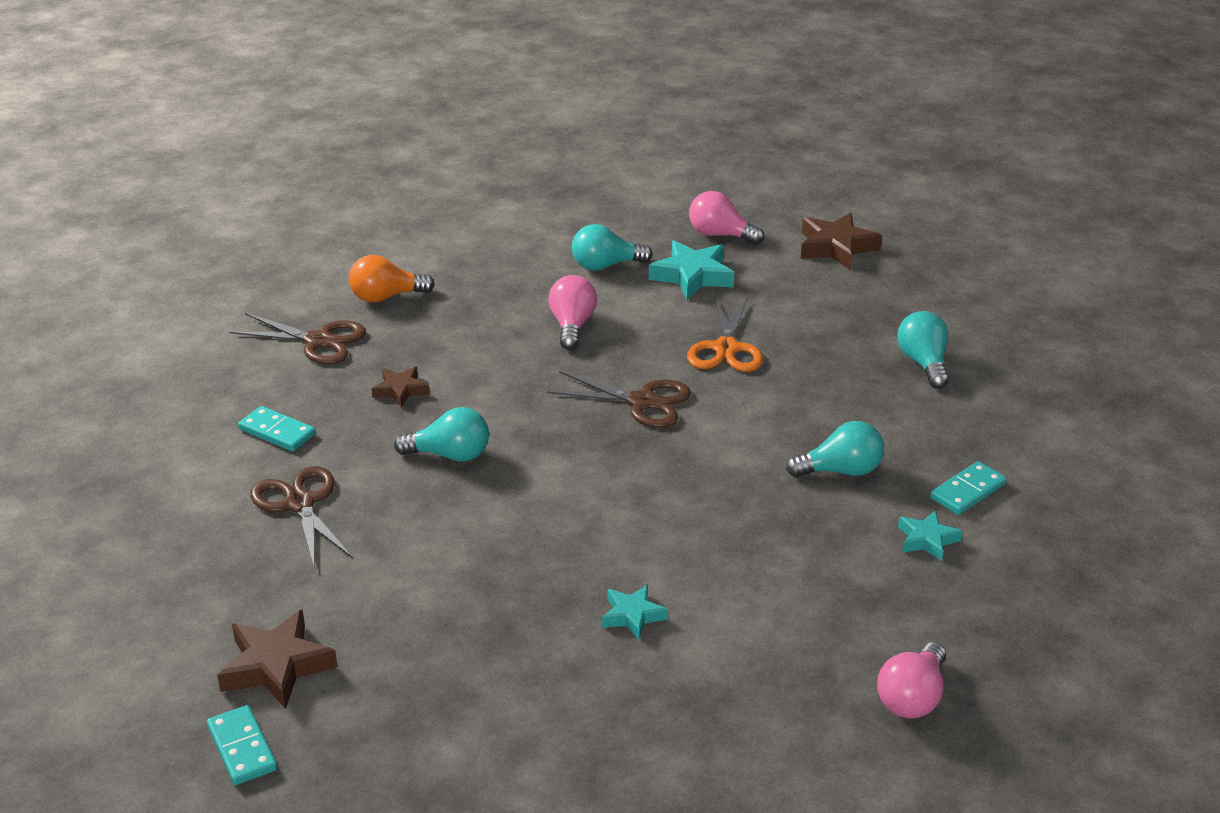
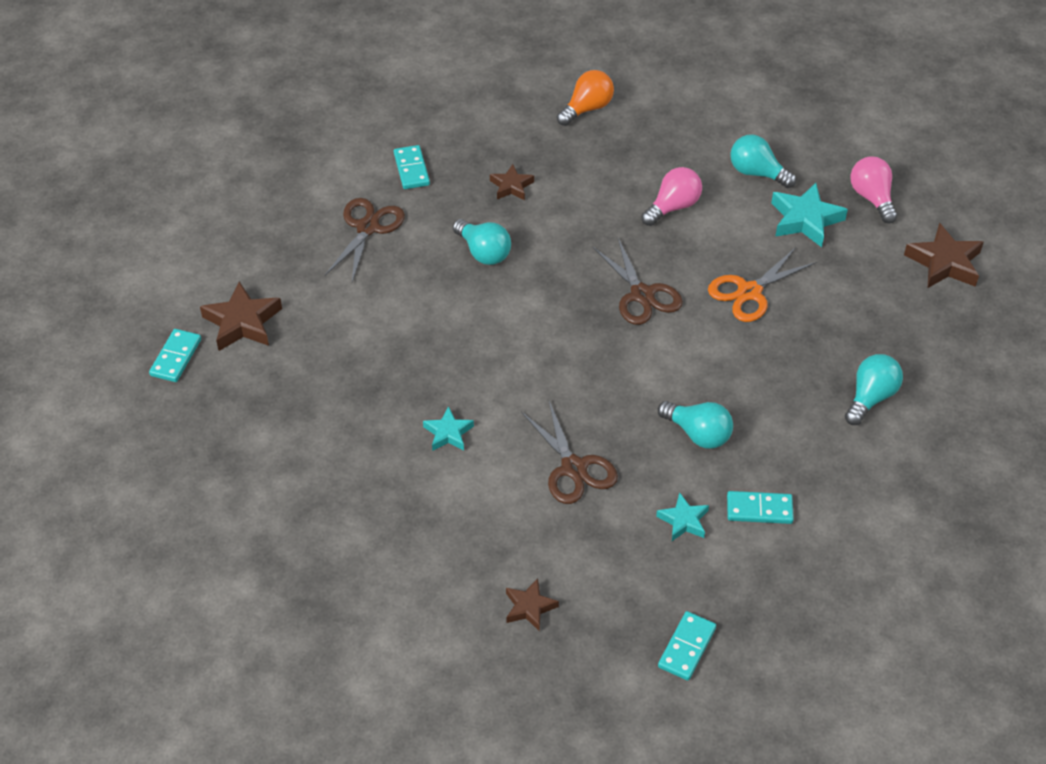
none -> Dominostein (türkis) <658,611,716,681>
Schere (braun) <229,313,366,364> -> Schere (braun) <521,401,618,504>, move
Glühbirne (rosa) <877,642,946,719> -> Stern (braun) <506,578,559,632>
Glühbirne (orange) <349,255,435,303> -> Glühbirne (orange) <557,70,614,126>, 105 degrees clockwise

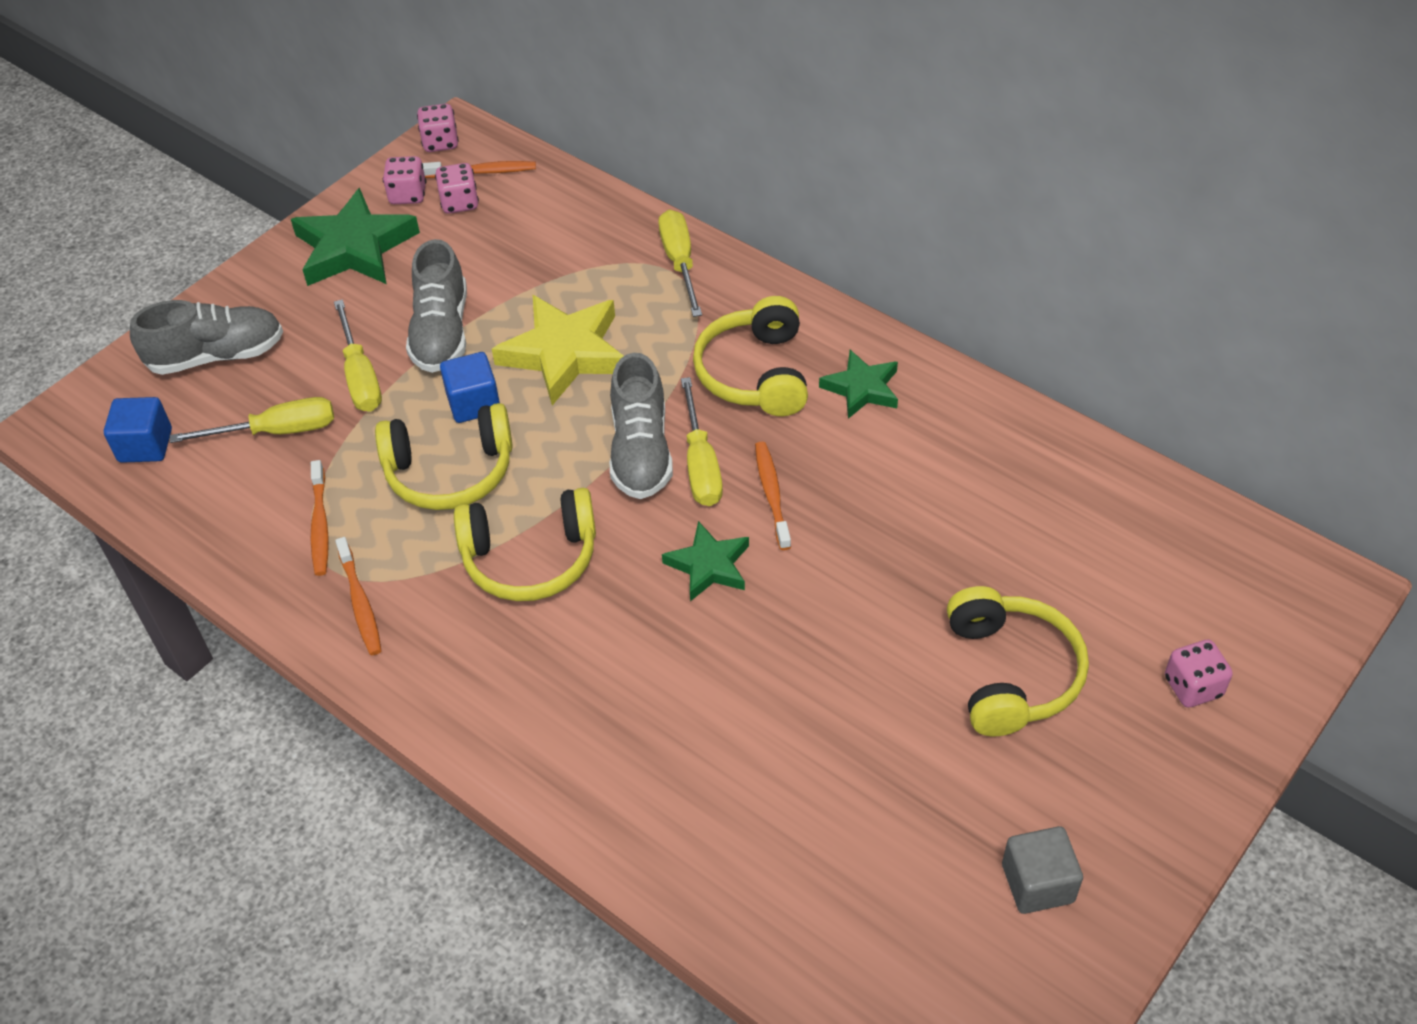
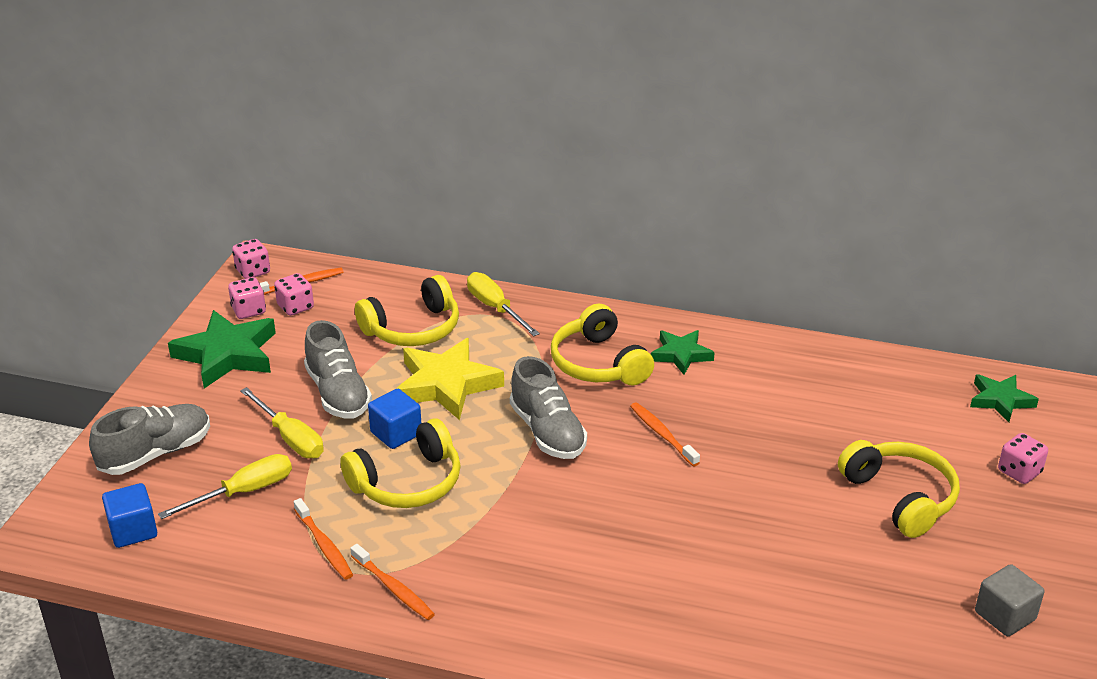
Schraubenzieher (gelb) <681,377,723,506> -> none
Kopfhörer (gelb) <454,488,596,601> -> Kopfhörer (gelb) <355,275,459,346>, move
Stern (grün) <662,521,749,601> -> Stern (grün) <970,374,1039,422>, move

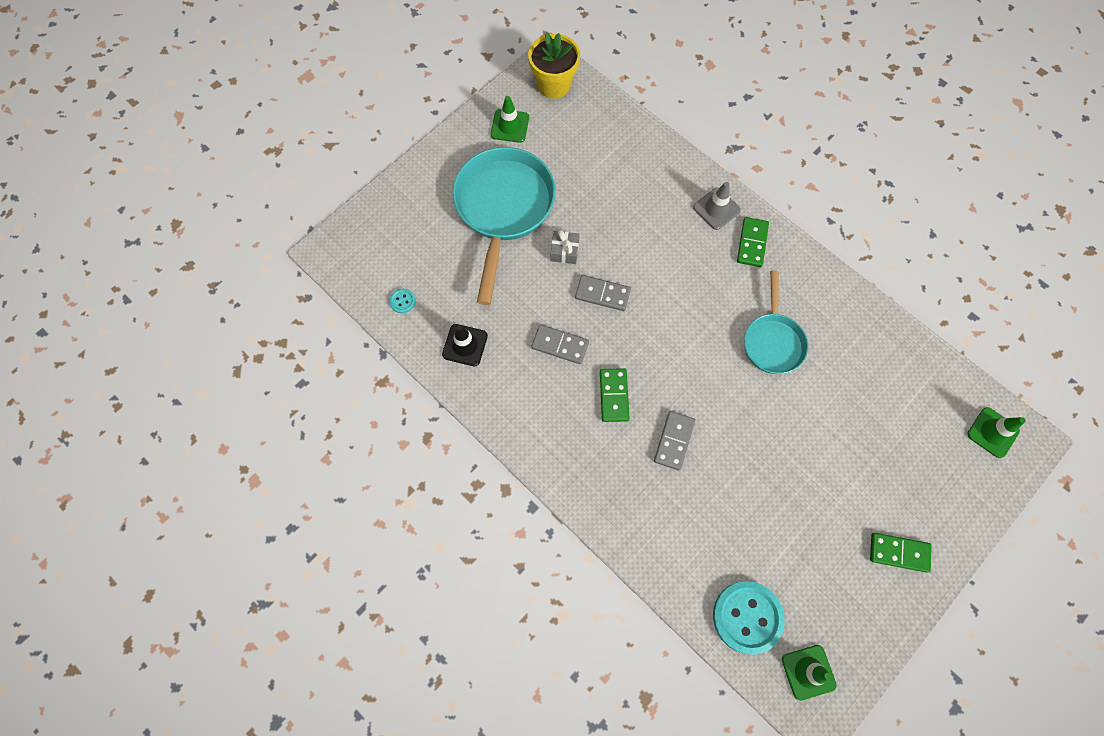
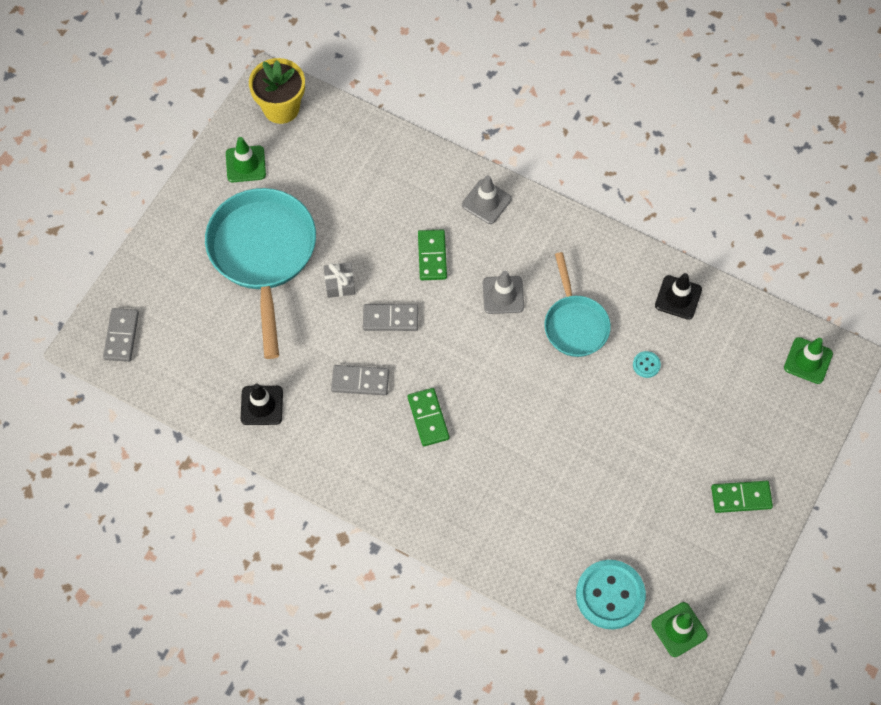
none -> Leitkegel (grau) <483,271,524,314>
none -> Leitkegel (schwarz) <655,273,702,320>
Knopf (türkis) <389,288,416,313> -> Knopf (türkis) <633,351,661,378>, move
Dominostein (grau) <654,411,695,470> -> Dominostein (grau) <103,308,139,362>, move
Dominostein (grün) <737,217,769,267> -> Dominostein (grün) <418,229,447,280>, move

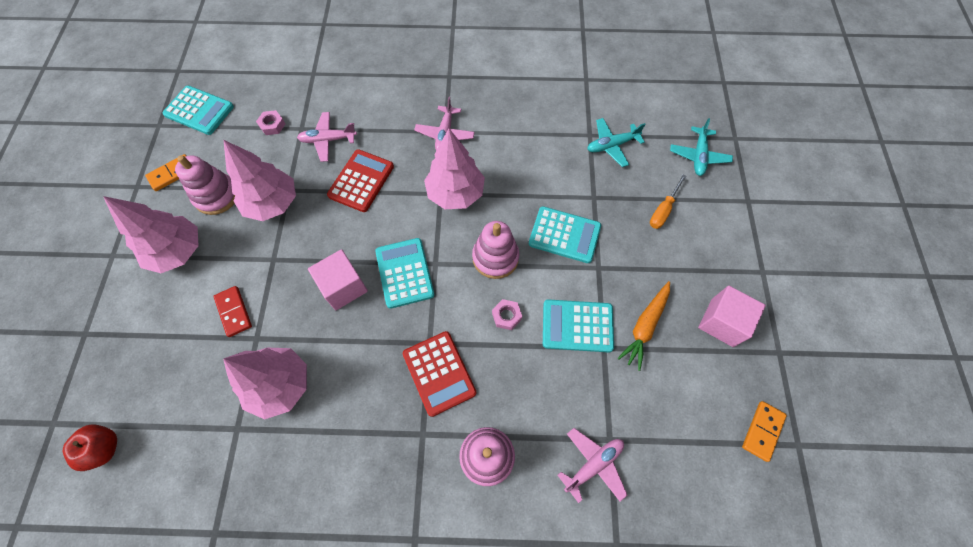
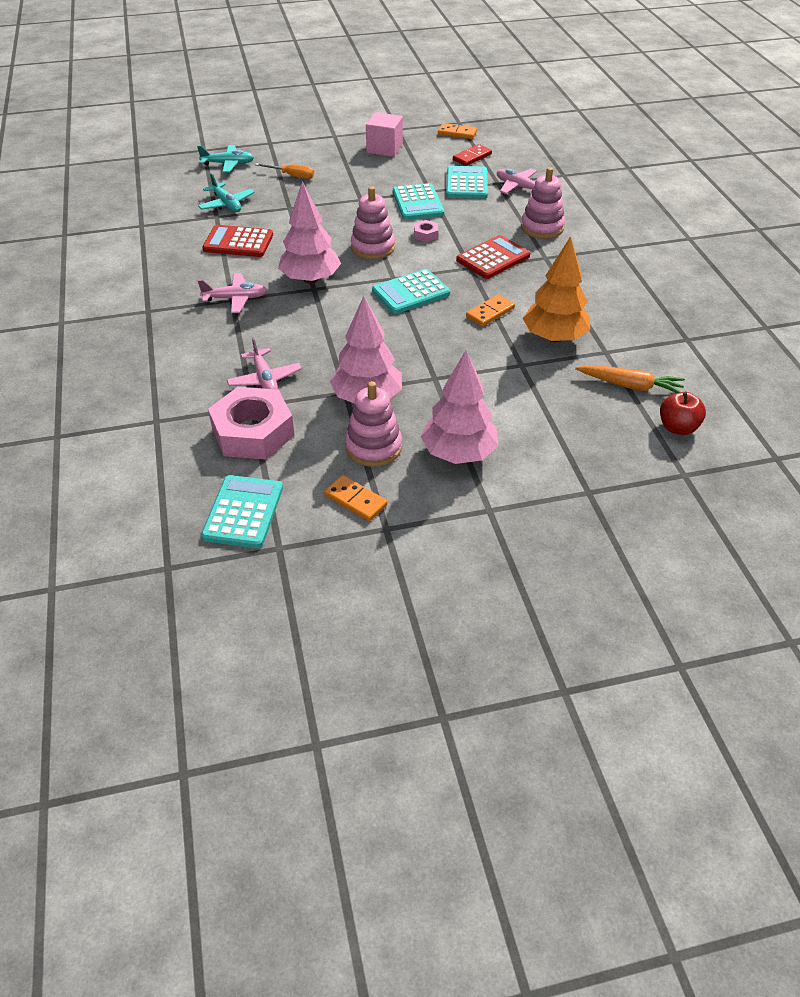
Kubus (rosa) <308,249,368,310> -> none
none -> Dominostein (orange) <466,294,515,327>
Dominostein (rot) <213,286,252,337> -> Dominostein (rot) <453,144,492,166>, move
Taschenrechner (rot) <327,149,394,212> -> Taschenrechner (rot) <202,225,273,257>, move
Taschenrechner (türkis) <529,206,601,263> -> Taschenrechner (türkis) <446,166,488,199>, move
Karotte (orange) <617,281,670,371> -> Karotte (orange) <575,365,685,393>, move
Baum (rosa) <223,348,307,419> -> Baum (orange) <523,236,590,342>
Sechskantmutter (rosa) <256,110,285,135> -> Sechskantmutter (rosa) <208,387,295,460>, x2.40

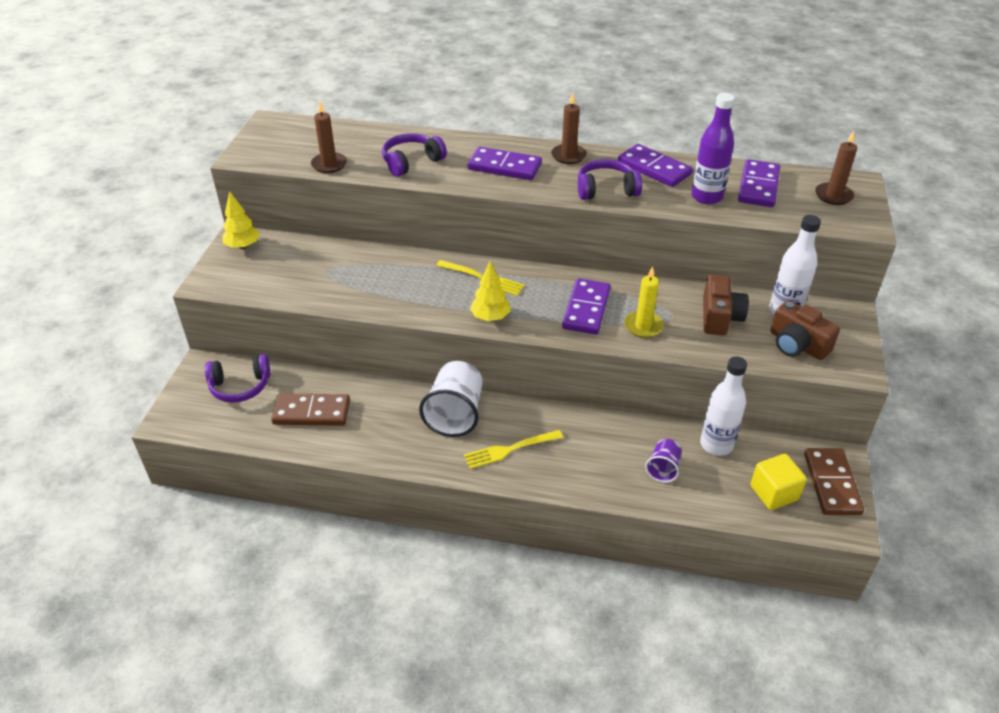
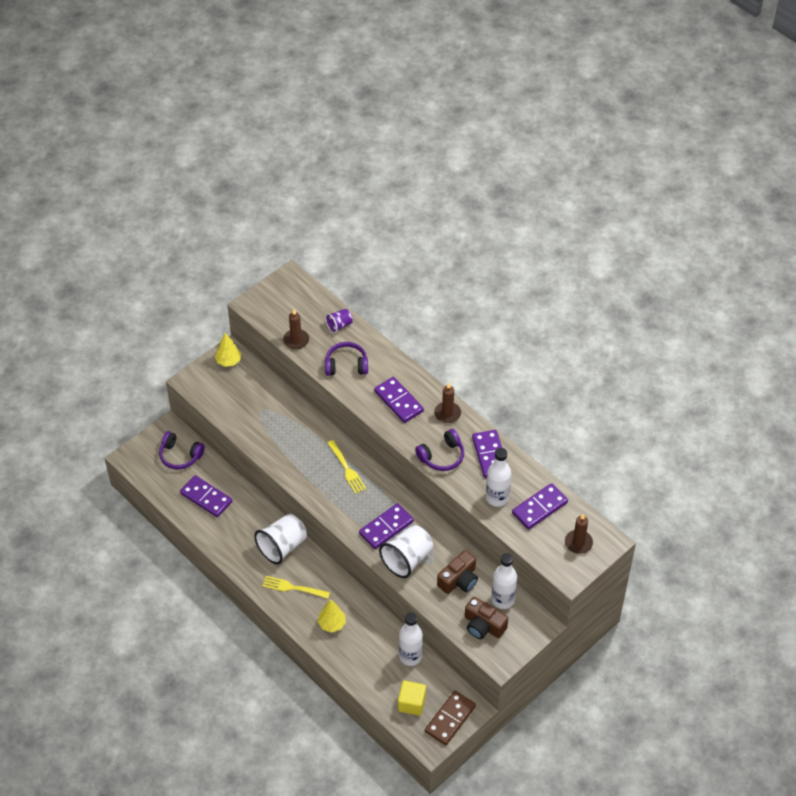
Baum (gelb) <470,261,510,321> -> Baum (gelb) <318,599,346,633>, move
Becher (lila) <645,439,682,482> -> Becher (lila) <325,309,353,333>, move
Kerze (gelb) <624,266,664,338> -> Becher (weiß) <379,525,433,578>
Dominostein (braun) <271,393,350,426> -> Dominostein (lila) <180,475,232,517>
Flasche (lila) <691,93,735,204> -> Flasche (weiß) <486,448,511,507>
Kopfhörer (lila) <578,159,642,200> -> Kopfhörer (lila) <415,429,464,471>, 120 degrees clockwise
Kamera (braun) <770,300,840,360> -> Kamera (braun) <465,597,508,639>, 45 degrees counterclockwise

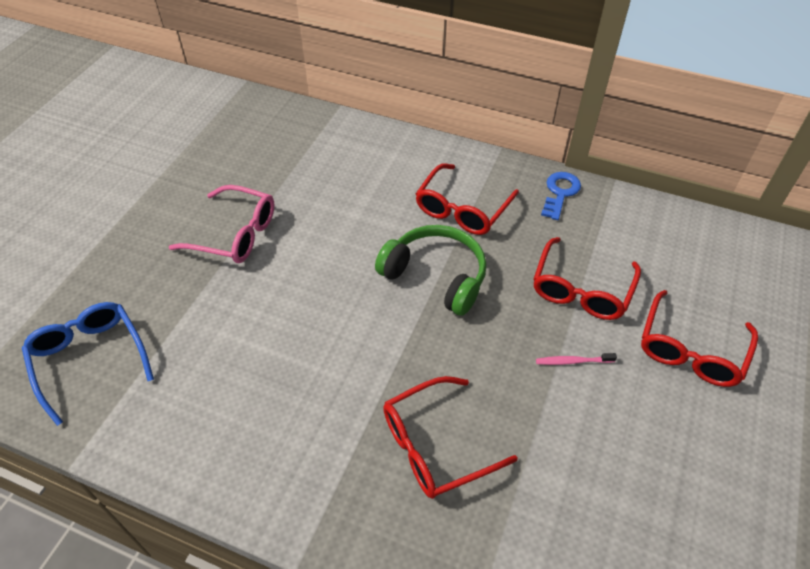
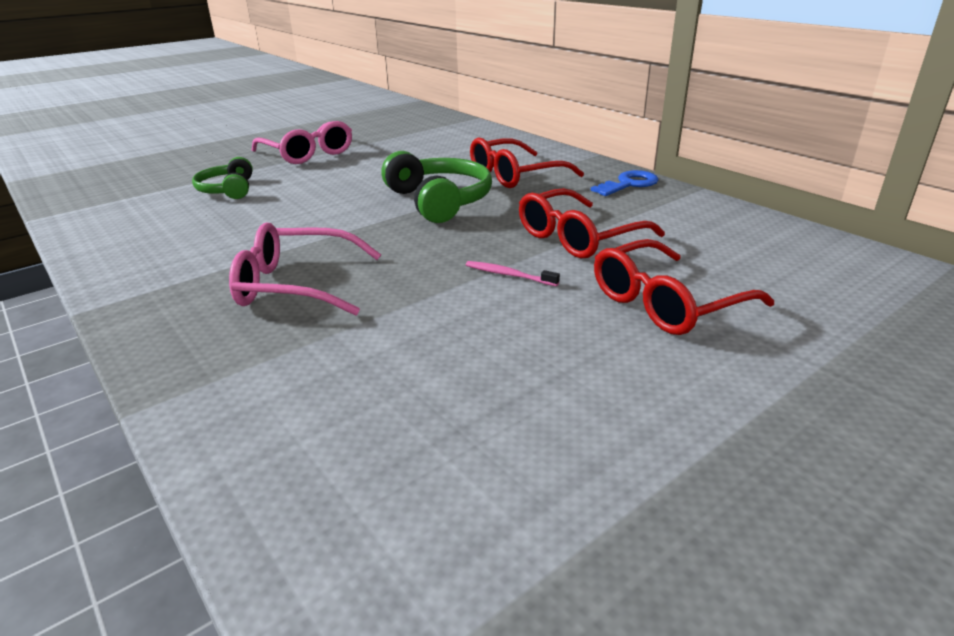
Brille (blau) <22,302,154,426> -> none
none -> Kopfhörer (grün) <192,157,253,199>
Brille (rot) <383,376,518,499> -> Brille (rosa) <229,223,381,316>

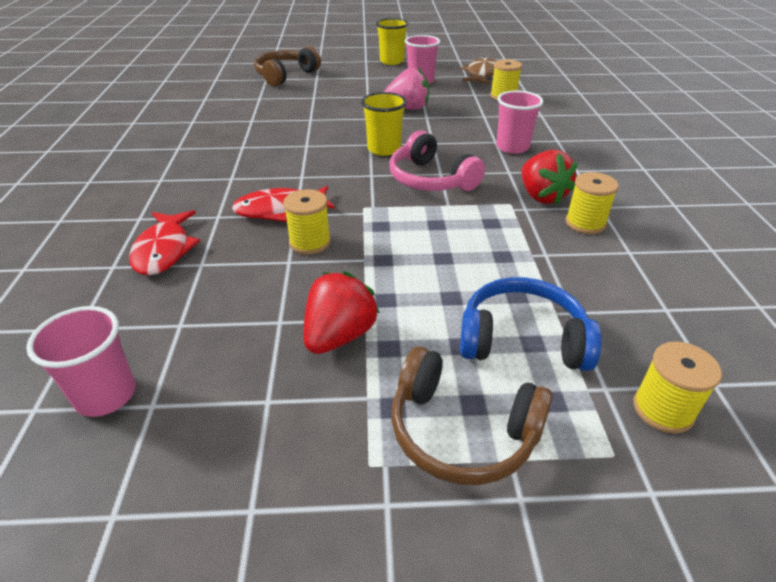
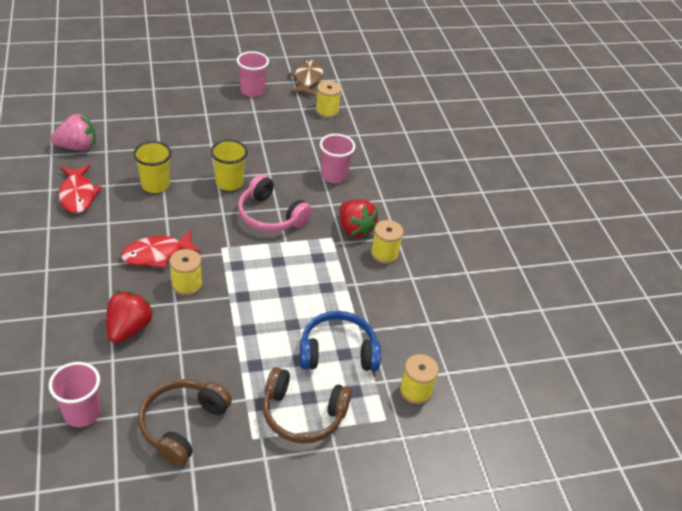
Fisch (rot) <129,210,200,275> -> Fisch (rot) <59,165,102,213>, move
Kopfhörer (braun) <254,46,321,86> -> Kopfhörer (braun) <138,379,232,467>, move
Erdbeere (rot) <303,271,380,354> -> Erdbeere (rot) <106,291,154,343>, move
Becher (gelb) <376,18,408,65> -> Becher (gelb) <133,141,172,193>, move
Erdbeere (rosa) <384,68,429,110> -> Erdbeere (rosa) <51,114,96,151>, move

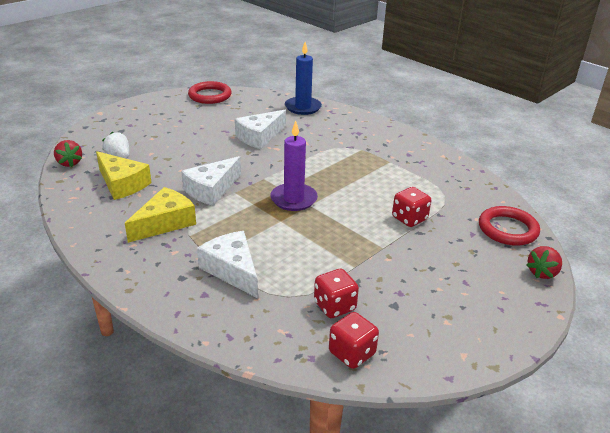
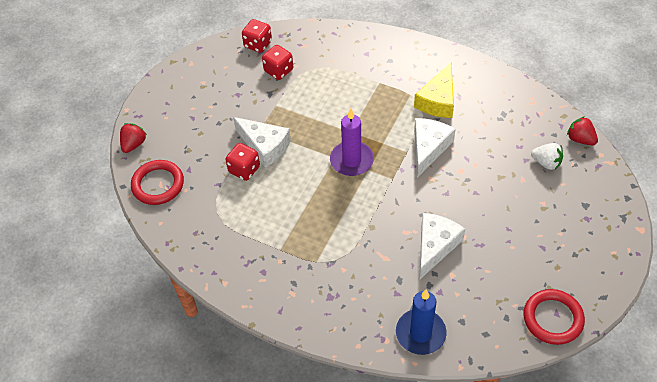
Käse (gelb) <96,151,152,200> -> none
Käse (weiß) <197,231,258,298> -> Käse (weiß) <233,117,291,168>, move

